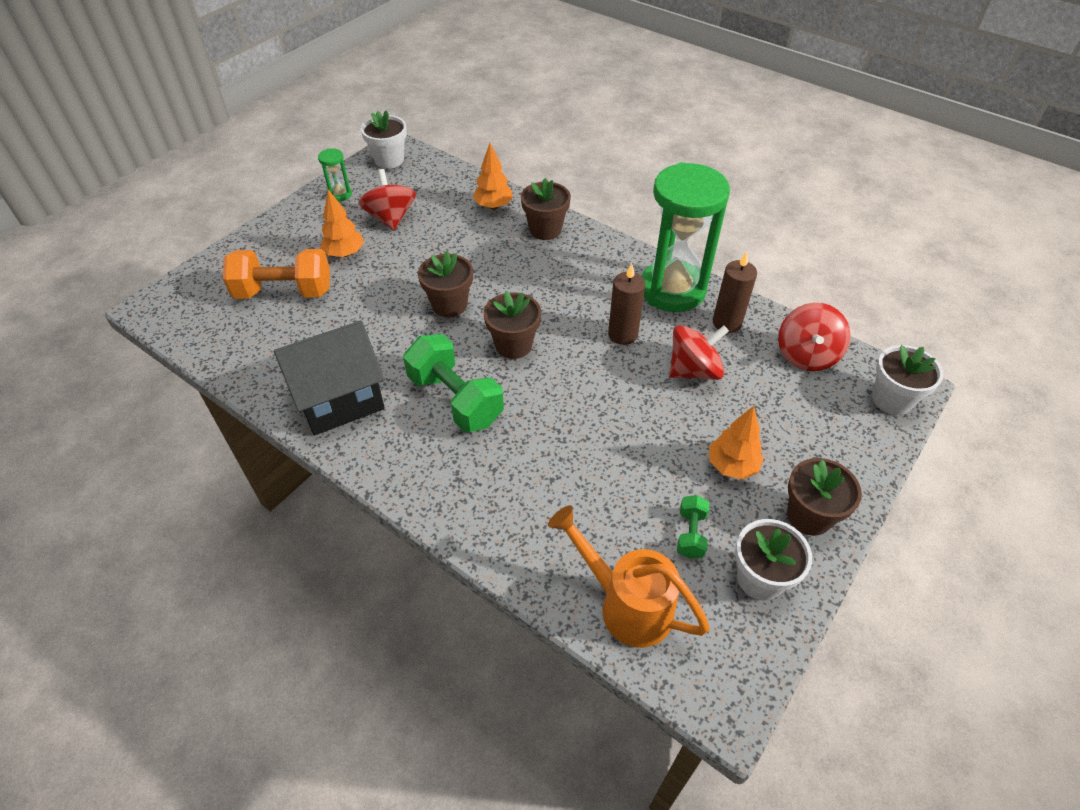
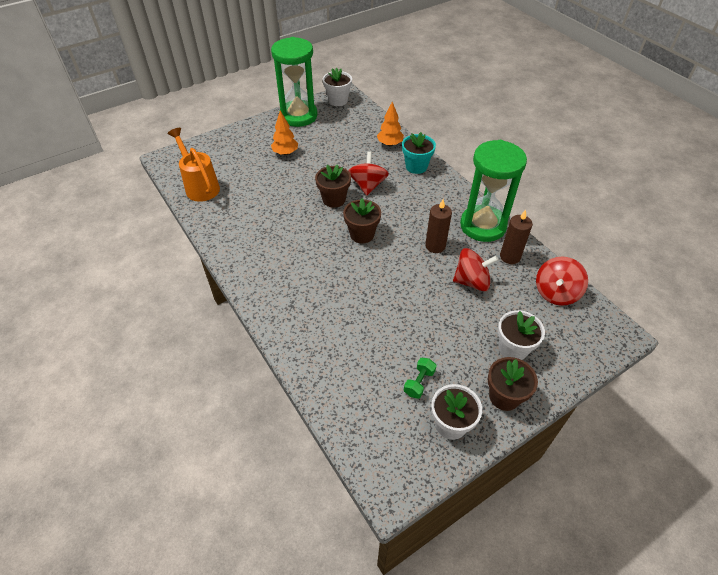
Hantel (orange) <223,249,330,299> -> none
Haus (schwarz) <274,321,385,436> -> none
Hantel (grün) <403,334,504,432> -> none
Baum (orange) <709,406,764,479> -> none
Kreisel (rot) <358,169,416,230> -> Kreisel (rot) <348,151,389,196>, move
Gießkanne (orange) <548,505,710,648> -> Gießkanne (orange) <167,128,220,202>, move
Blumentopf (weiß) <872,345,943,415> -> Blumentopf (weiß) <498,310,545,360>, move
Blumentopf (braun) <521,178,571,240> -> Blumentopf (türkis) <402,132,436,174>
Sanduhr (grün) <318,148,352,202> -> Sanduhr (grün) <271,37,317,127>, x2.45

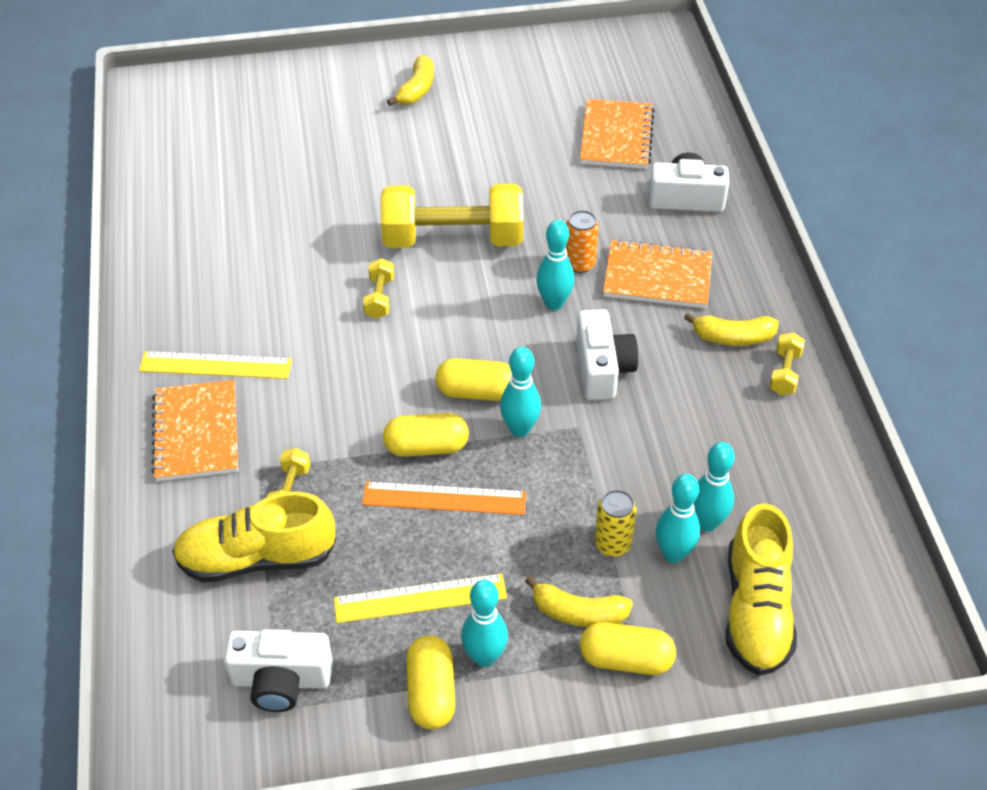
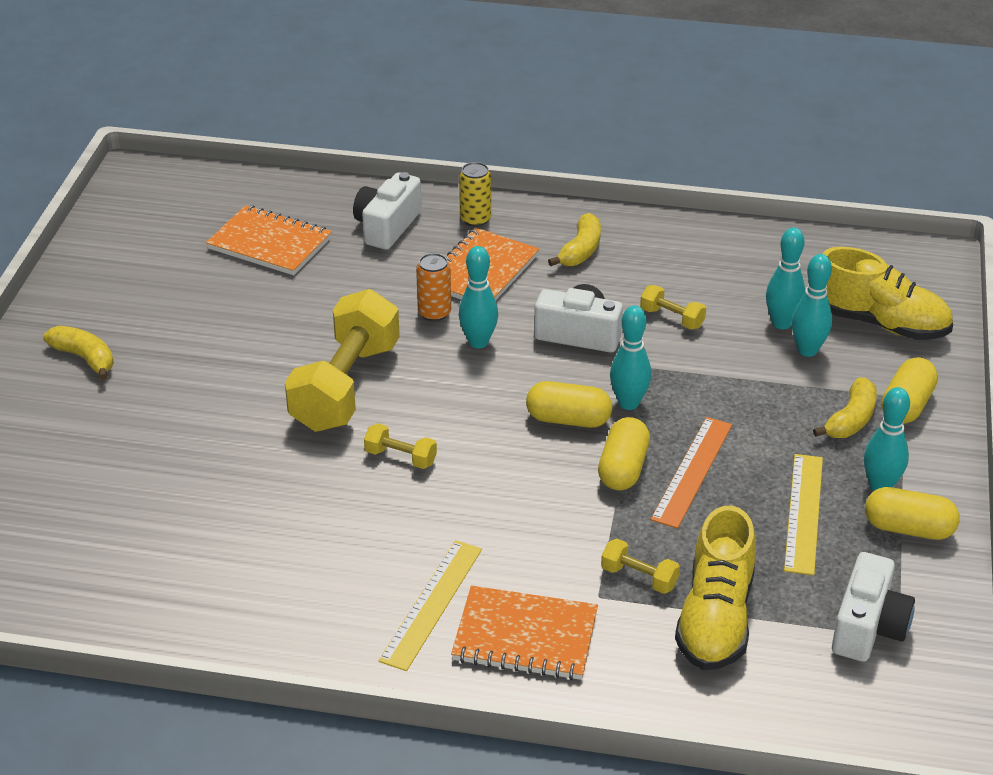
Dose (gelb) <594,490,637,557> -> Dose (gelb) <459,162,491,227>, move
Hantel (gelb) <769,332,805,395> -> Hantel (gelb) <640,285,706,329>, move
Kapsel (gelb) <435,358,512,401> -> Kapsel (gelb) <526,381,612,428>, 75 degrees clockwise

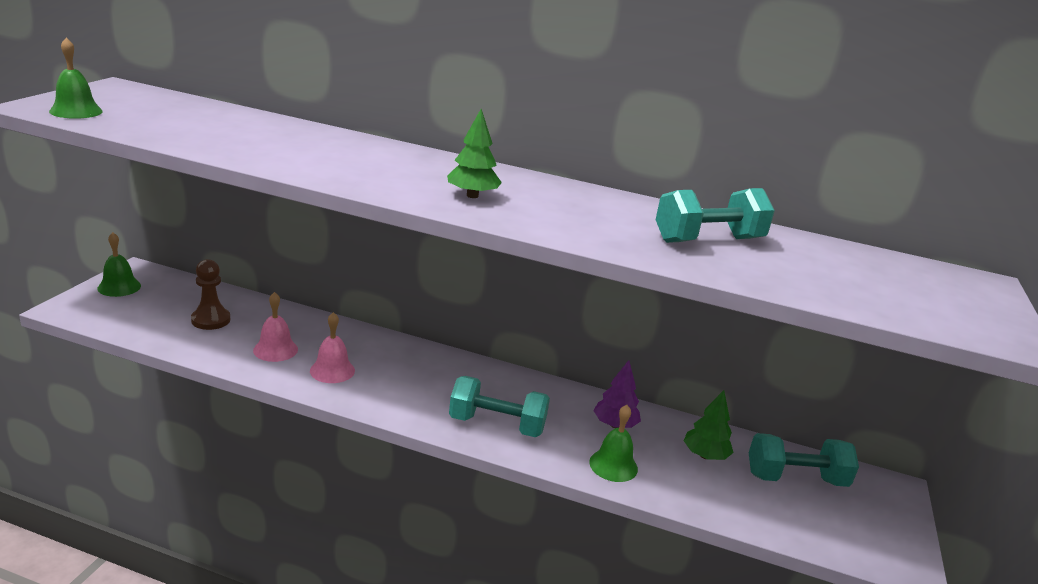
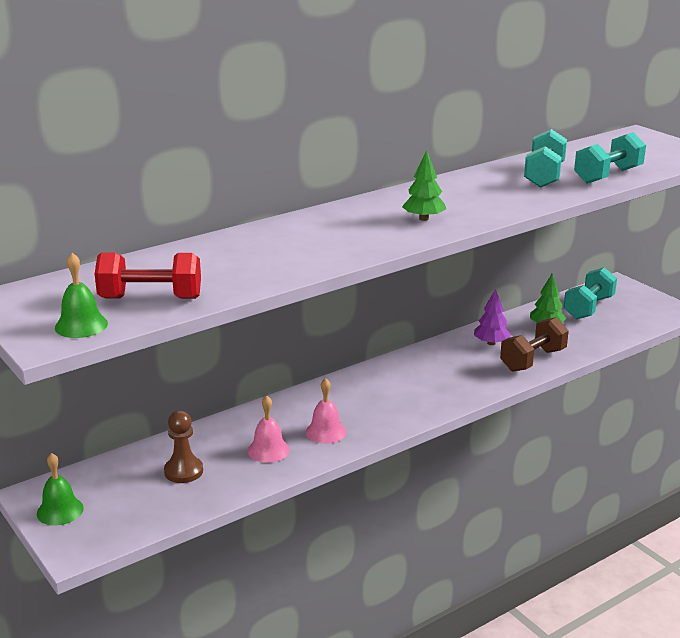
none -> Hantel (rot) <95,252,201,299>
Hantel (türkis) <449,376,550,437> -> Hantel (türkis) <574,132,646,184>, move
Glocke (grün) <589,405,638,482> -> Hantel (braun) <500,317,569,372>

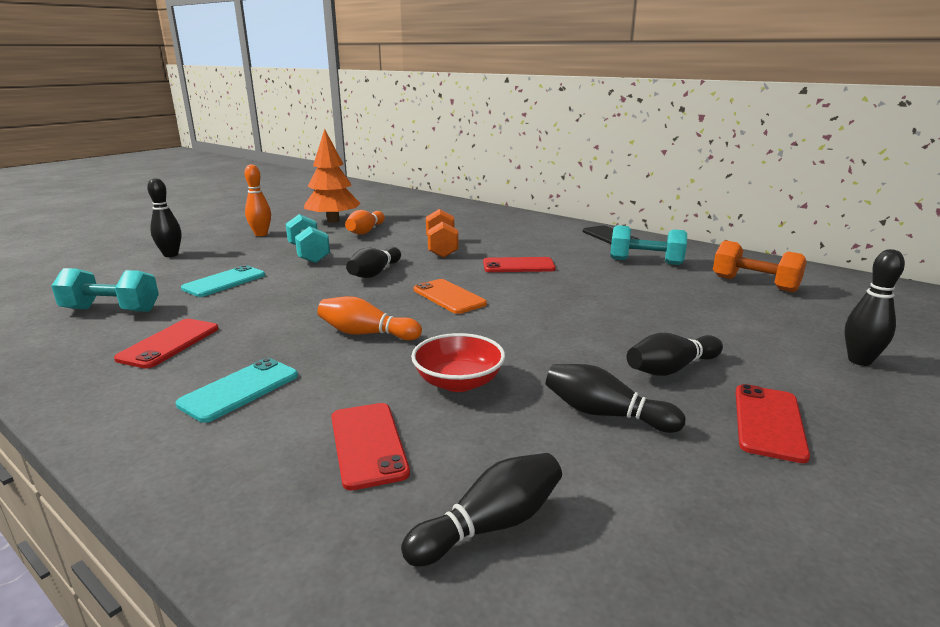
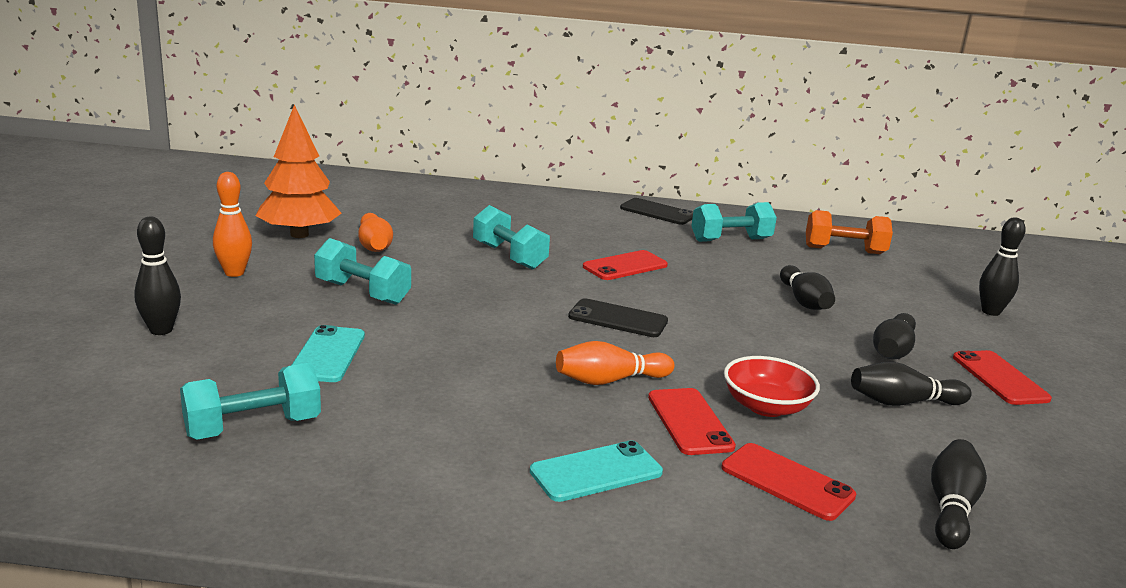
Handy (rot) <114,319,219,369> -> Handy (rot) <648,388,736,455>, move
Bowlingkegel (schwarz) <346,247,401,278> -> Bowlingkegel (schwarz) <780,265,835,310>, move
Handy (orange) <413,279,487,314> -> Handy (schwarz) <568,298,668,337>
Hantel (orange) <426,209,459,258> -> Hantel (türkis) <473,205,550,270>
Handy (türkis) <176,358,298,423> -> Handy (türkis) <530,440,663,502>, 60 degrees clockwise

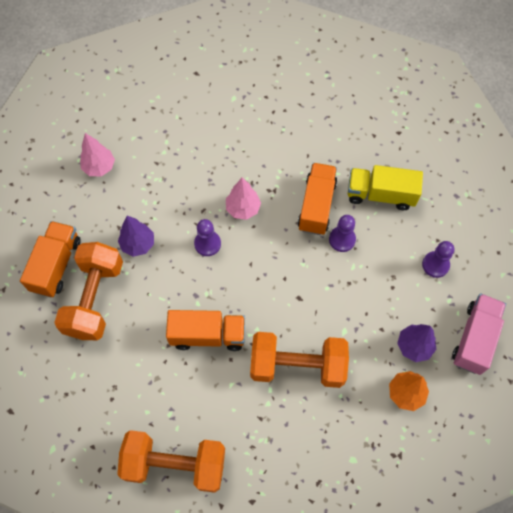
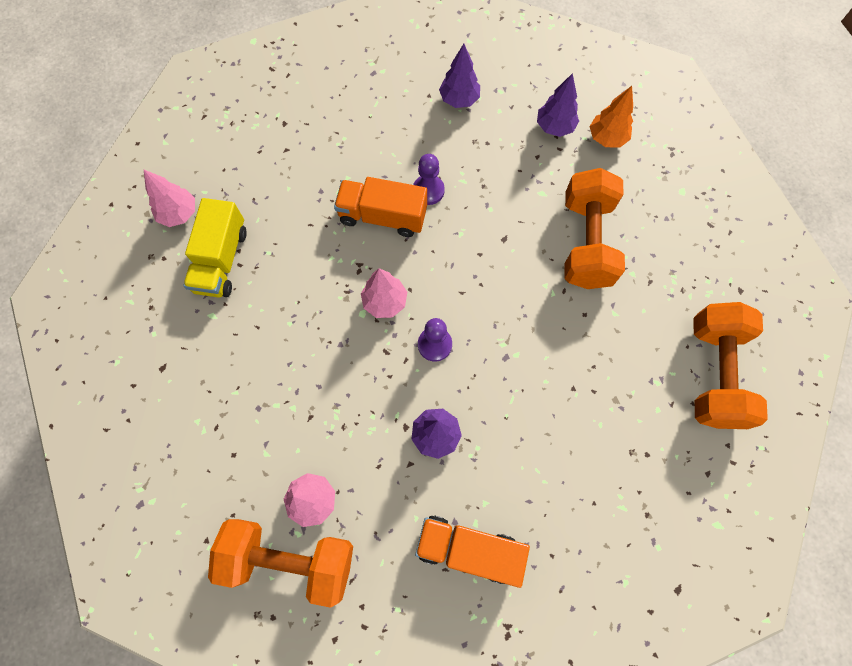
Lastwagen (orange) <166,310,245,351> -> none
Lastwagen (rosa) <452,293,506,375> -> none
none -> Baum (rosa) <144,170,195,227>
Hantel (orange) <54,242,123,340> -> Hantel (orange) <208,519,353,608>, move
Lastwagen (gelb) <348,165,423,210> -> Lastwagen (gelb) <184,198,247,298>, move
Bauer (lila) <422,241,454,278> -> Baum (lila) <439,44,480,108>

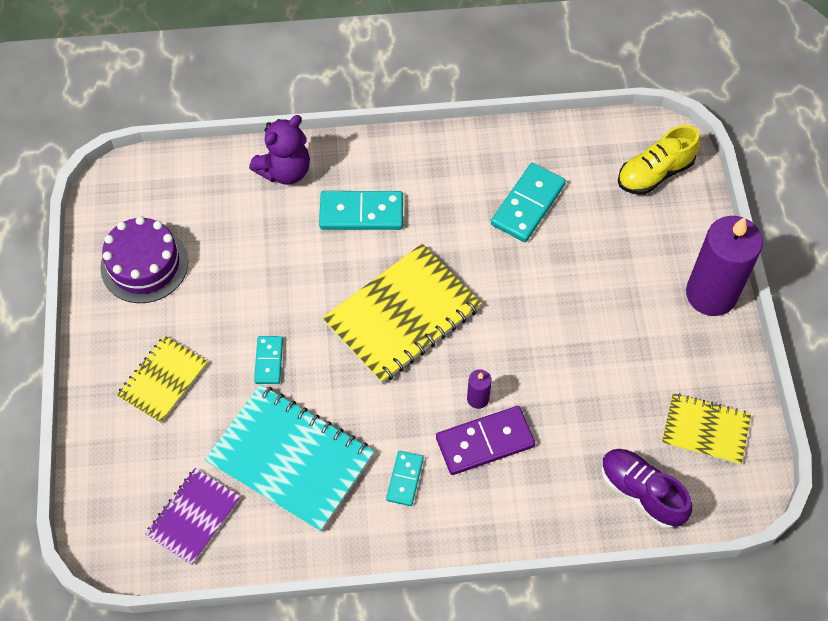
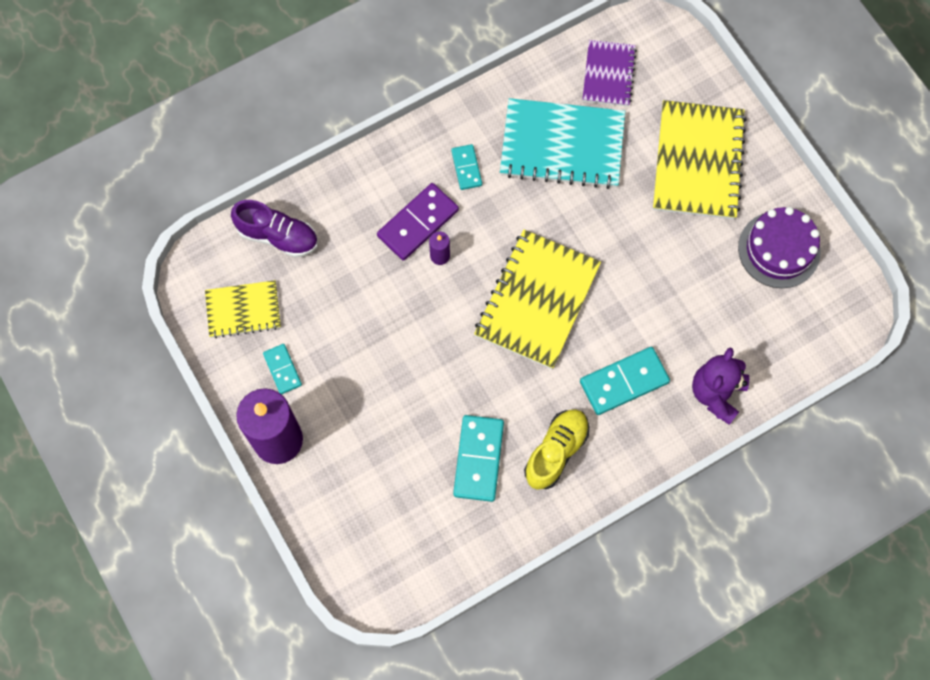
Dominostein (türkis) <254,336,283,384> -> Dominostein (türkis) <263,344,302,394>, move
Schuh (gelb) <618,125,700,195> -> Schuh (gelb) <524,409,589,490>, move
Notizbuch (gelb) <117,335,208,423> -> Notizbuch (gelb) <653,100,747,219>, x1.72

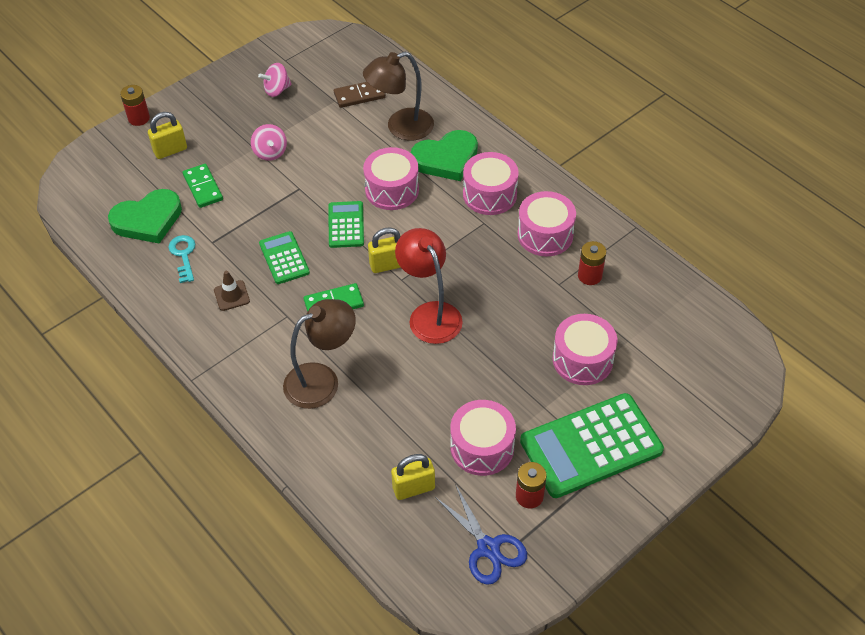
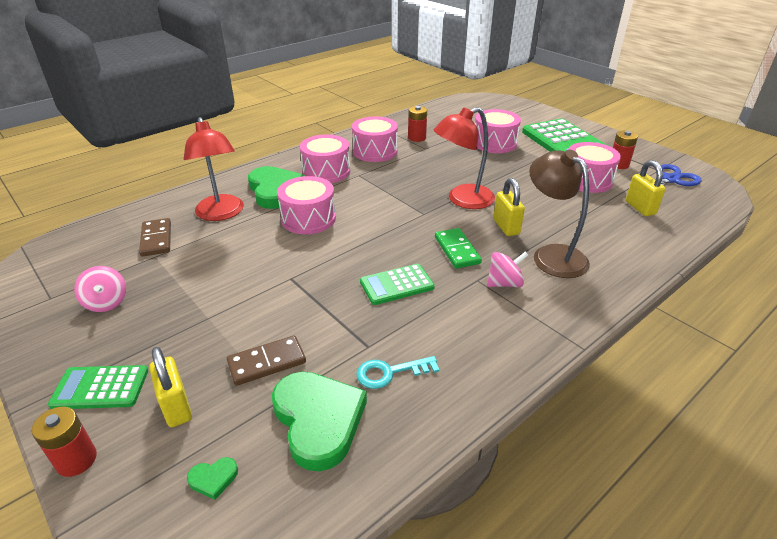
Leitkegel (braun) <214,271,250,311> -> none
none -> Herz (grün) <187,457,238,500>
Kreisel (rosa) <251,124,287,161> -> Kreisel (rosa) <487,252,529,287>, move
Taschenrechner (grün) <329,201,364,248> -> Taschenrechner (grün) <48,365,148,409>, move
Vorhängeschloss (gelb) <368,227,401,273> -> Vorhängeschloss (gelb) <493,178,525,236>, move
Dominostein (grün) <183,164,223,208> -> Dominostein (braun) <227,336,306,386>
Lampe (braun) <363,52,434,141> -> Lampe (rot) <184,117,244,221>

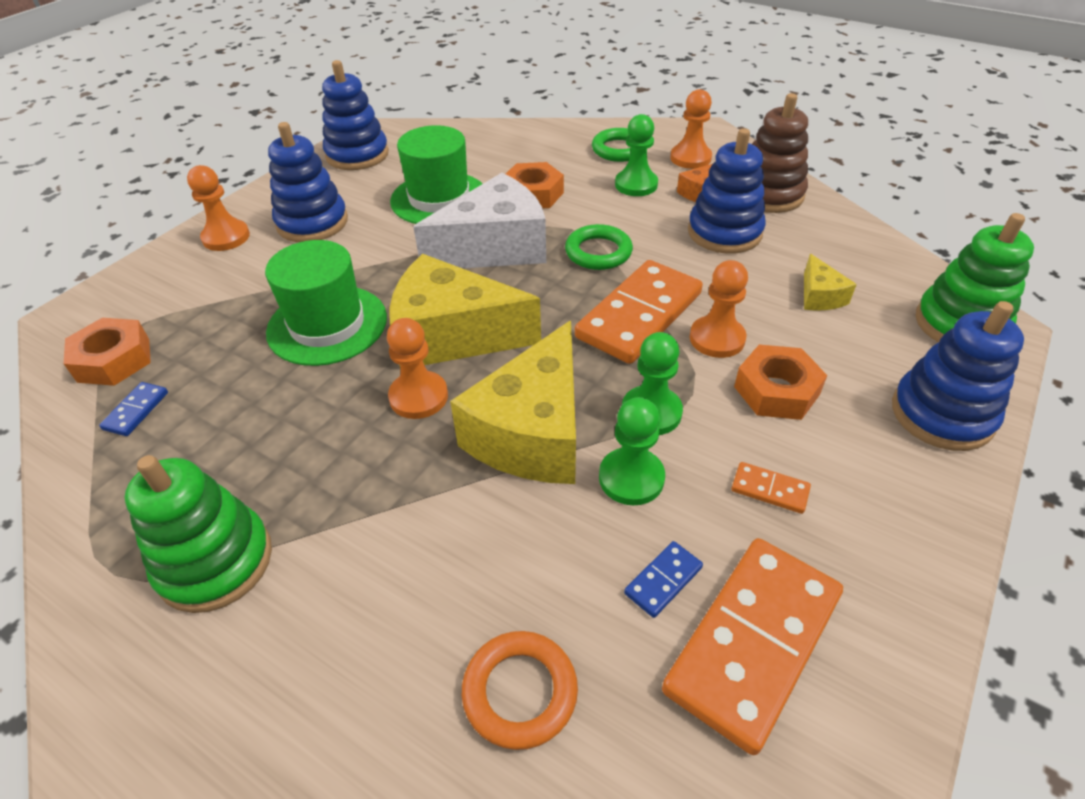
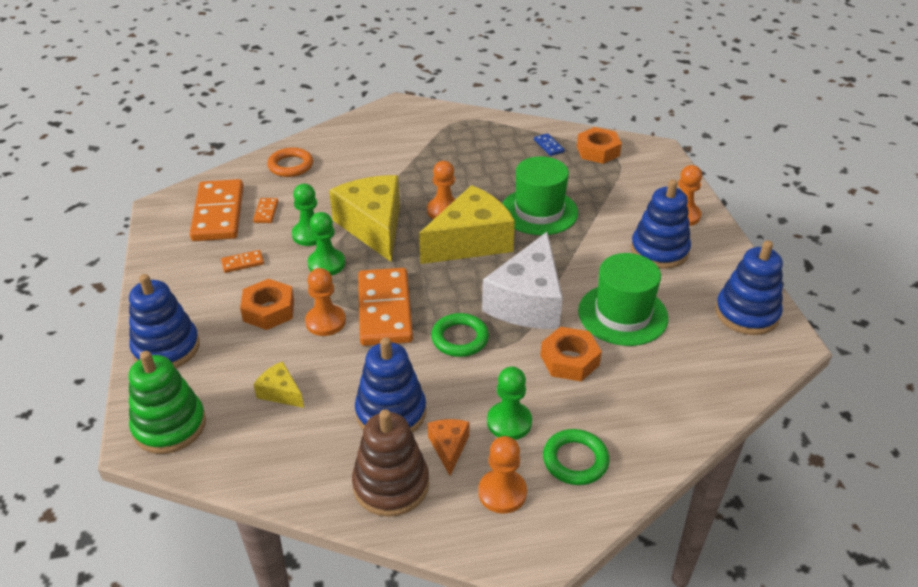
Stapelspielzeug (grün) <125,455,272,613> -> none
Dominostein (blau) <624,541,703,618> -> Dominostein (orange) <253,198,278,223>

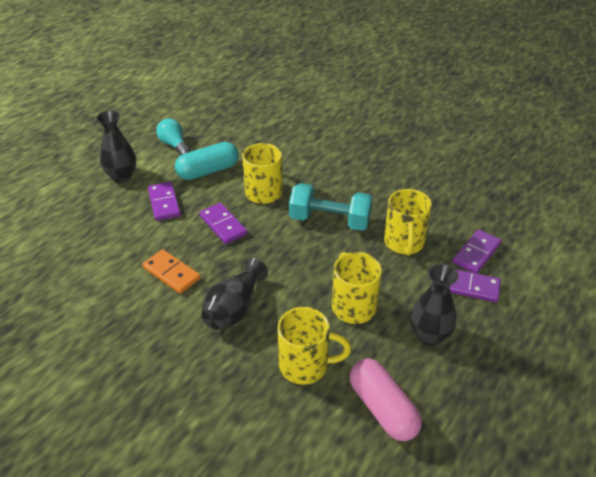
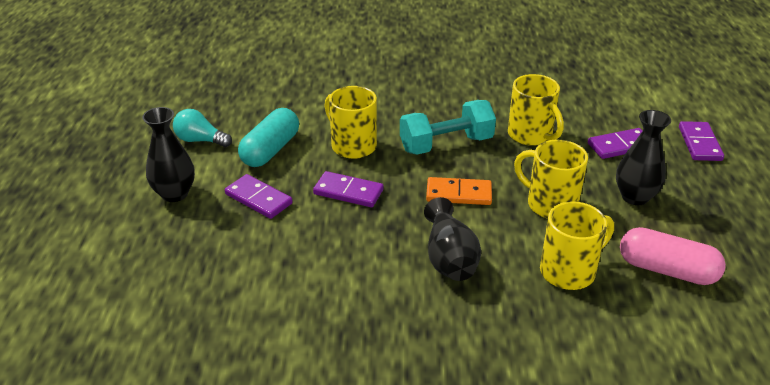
Dominostein (orange) <142,249,200,294> -> Dominostein (orange) <426,177,492,205>, move
Dominostein (lila) <452,229,501,273> -> Dominostein (lila) <679,121,724,161>, move

